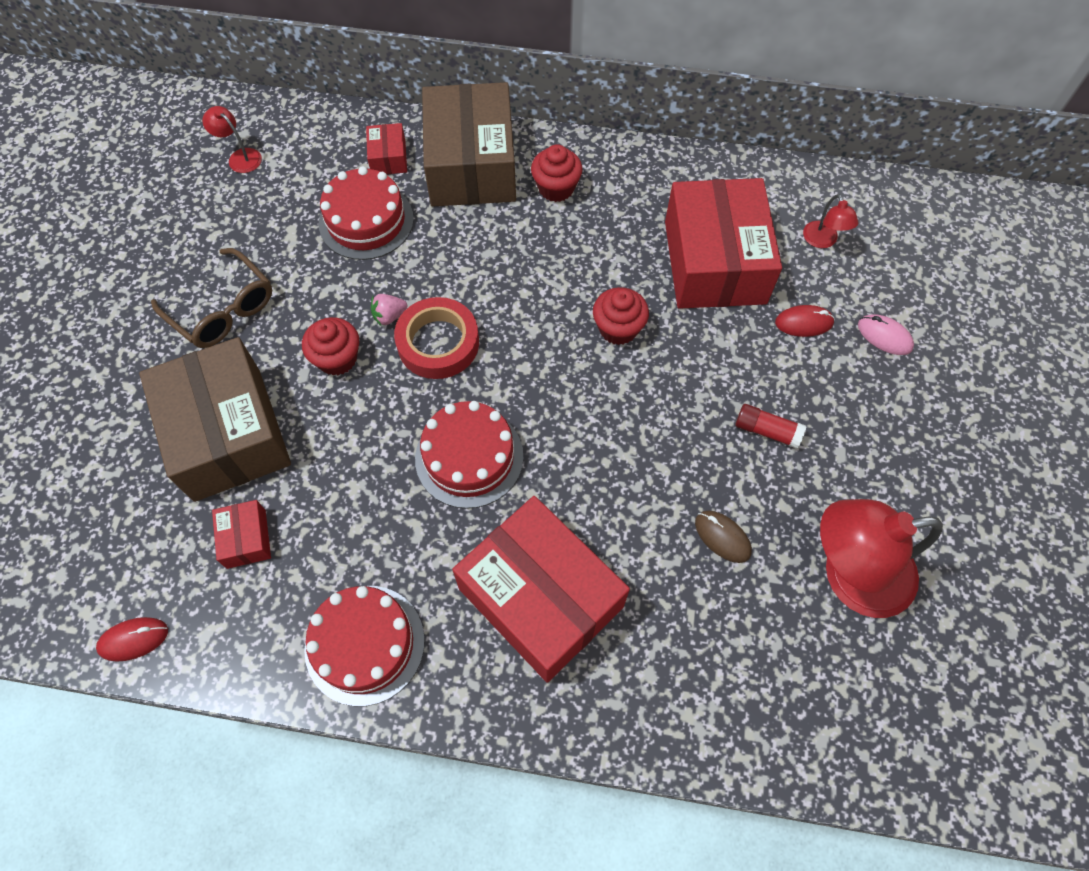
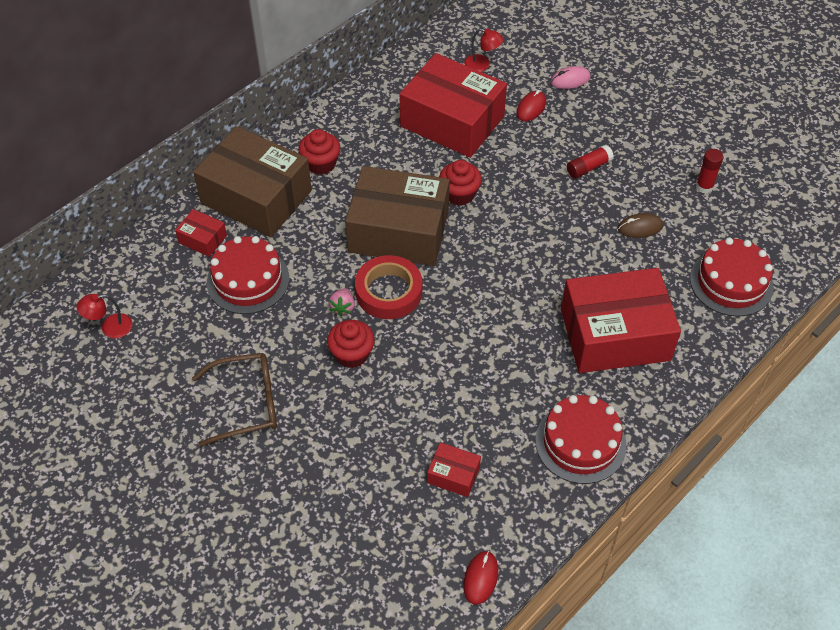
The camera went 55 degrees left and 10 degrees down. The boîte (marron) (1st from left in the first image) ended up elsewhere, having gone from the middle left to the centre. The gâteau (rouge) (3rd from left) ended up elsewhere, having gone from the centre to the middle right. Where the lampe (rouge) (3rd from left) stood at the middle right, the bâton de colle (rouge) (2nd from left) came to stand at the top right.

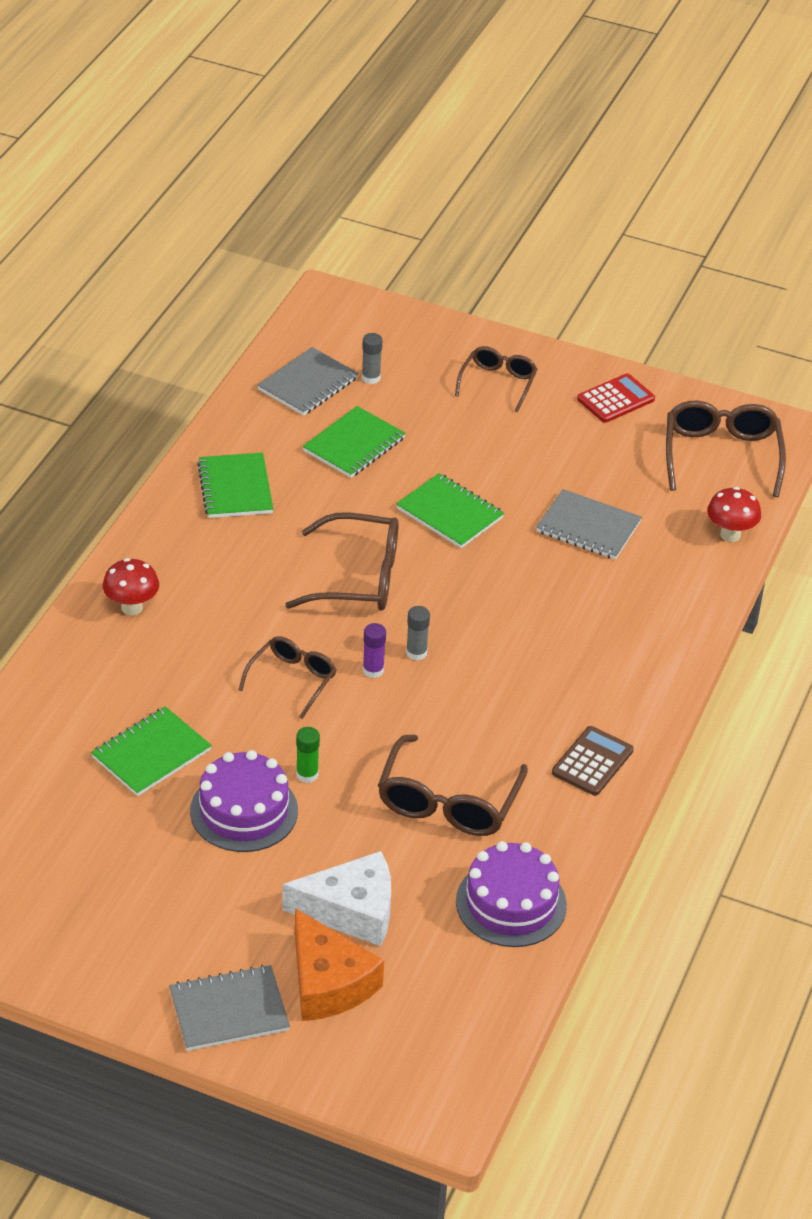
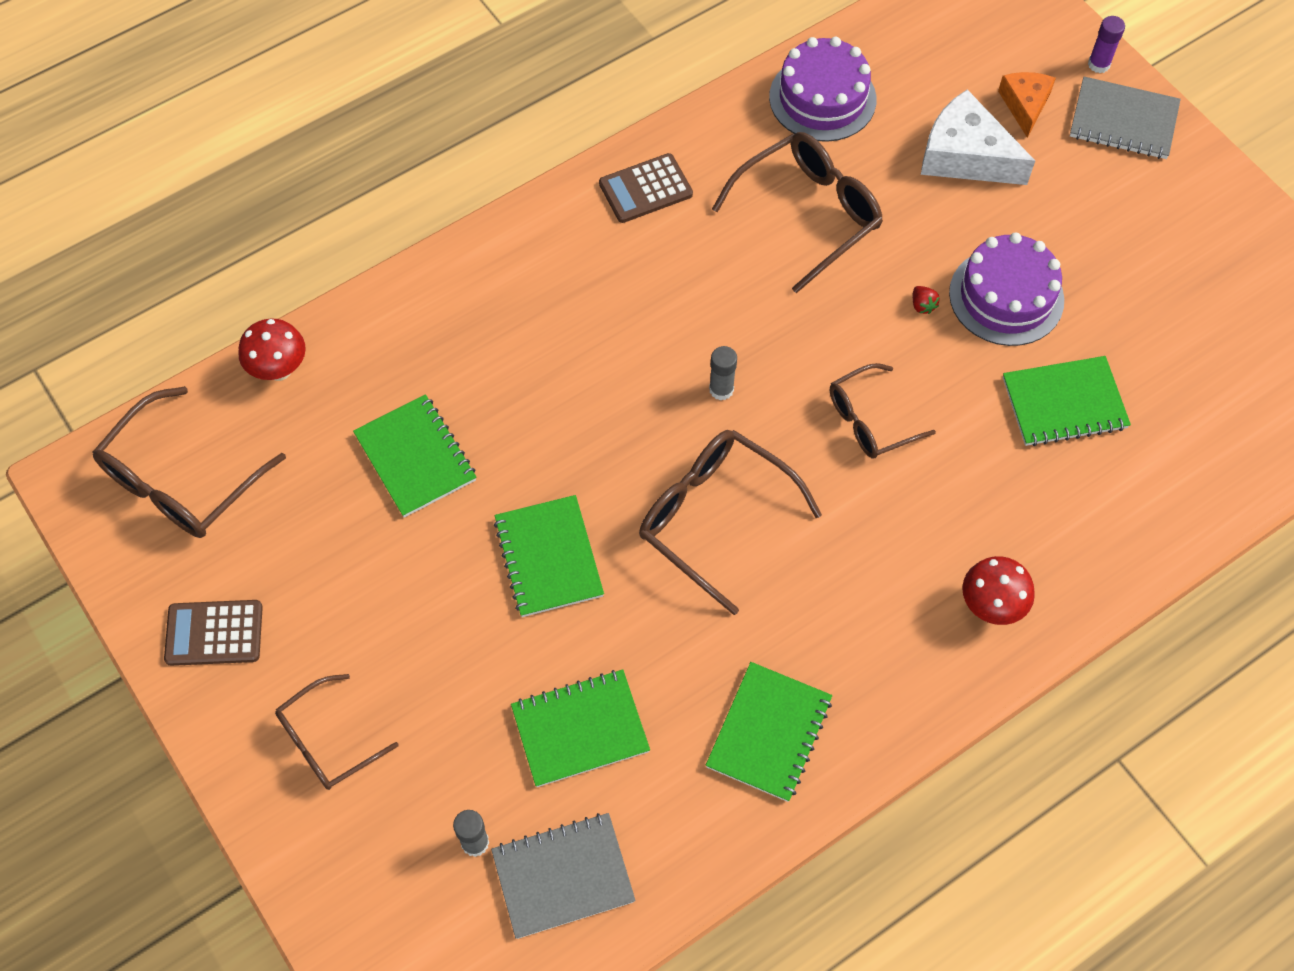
The camera went 145 degrees left and 20 degrees up. The bâton de colle (violet) ended up elsewhere, having gone from the centre to the top right. Where the bâton de colle (vert) stood at the centre, the fraise (rouge) came to stand at the top right. What was the carnet (gris) (3rd from left) at the middle right turned into the carnet (vert) (1st from left) at the middle left. What was the calculatrice (rouge) at the top right turned into the calculatrice (marron) (1st from left) at the middle left. The size of the fromage (orange) at the bottom centre changed by a factor of 0.61.

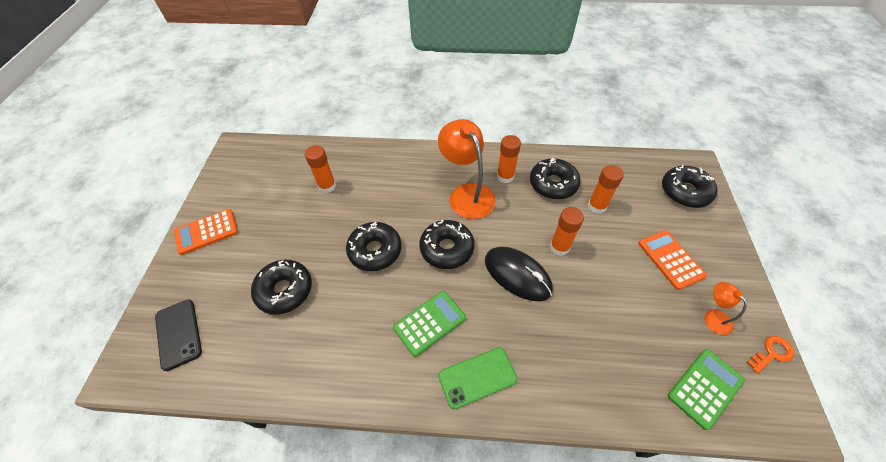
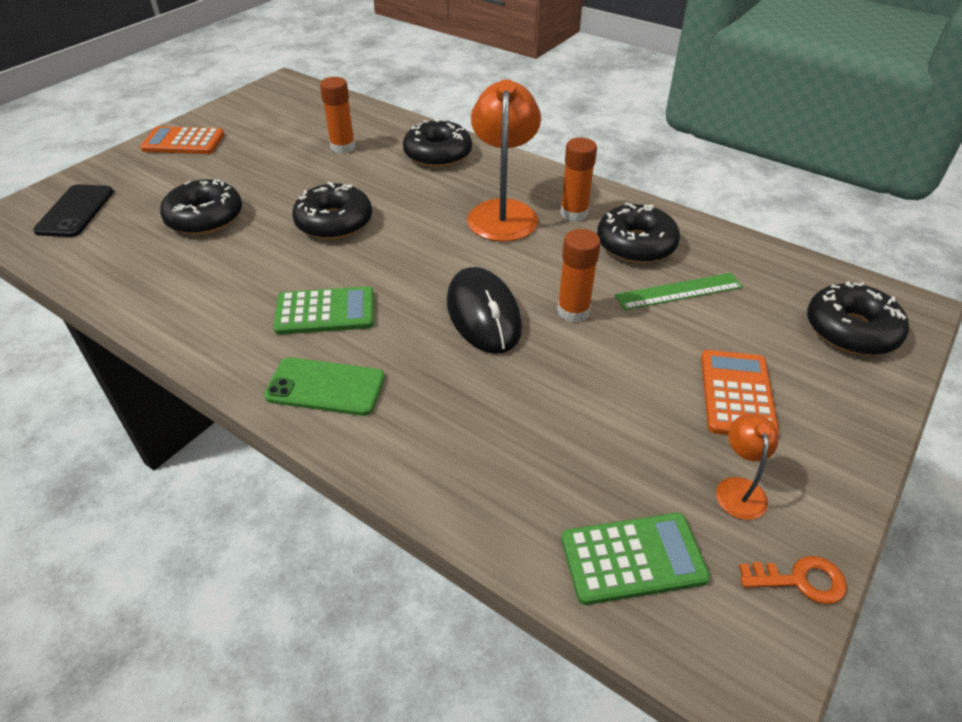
The camera went 30 degrees right and 10 degrees down. The beignet (noir) (3rd from left) ended up elsewhere, having gone from the centre to the top centre. Where the bâton de colle (orange) (4th from left) stood at the middle right, the règle (vert) came to stand at the middle right.

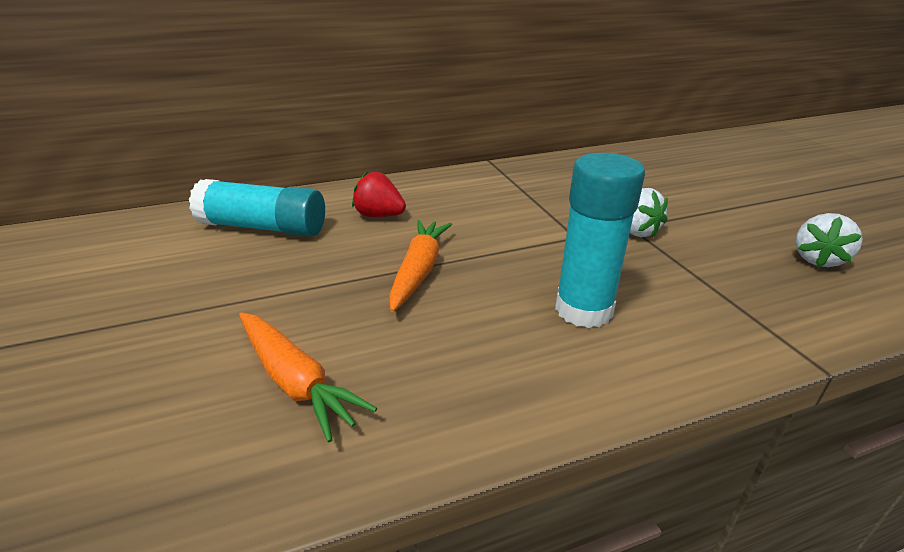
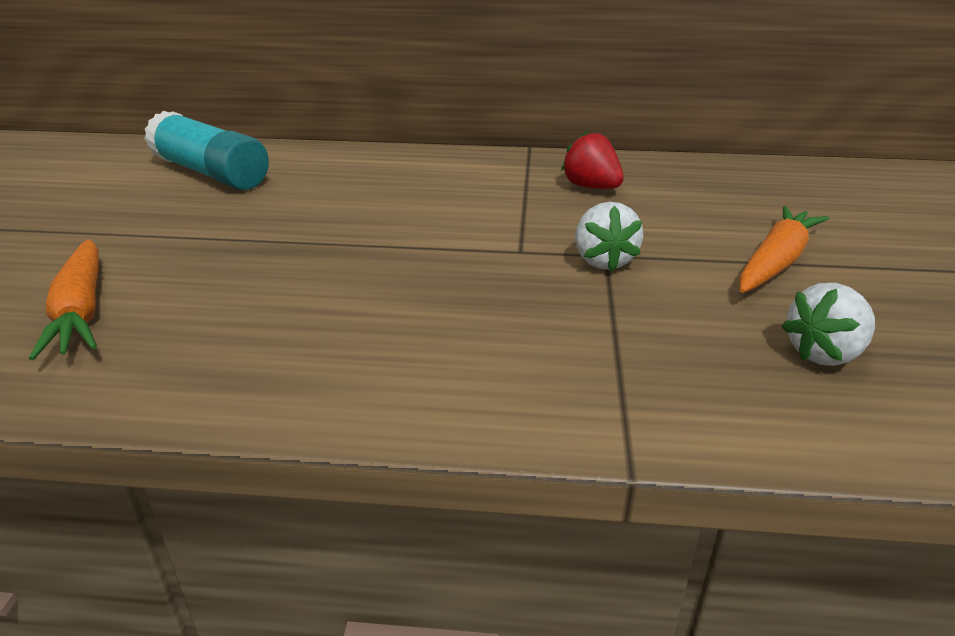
The camera went 25 degrees right and 0 degrees up. The second view lost the bâton de colle (turquoise) (2nd from left) at the centre. The fraise (rouge) ended up elsewhere, having gone from the centre to the top centre. The carotte (orange) (2nd from left) ended up elsewhere, having gone from the centre to the middle right.

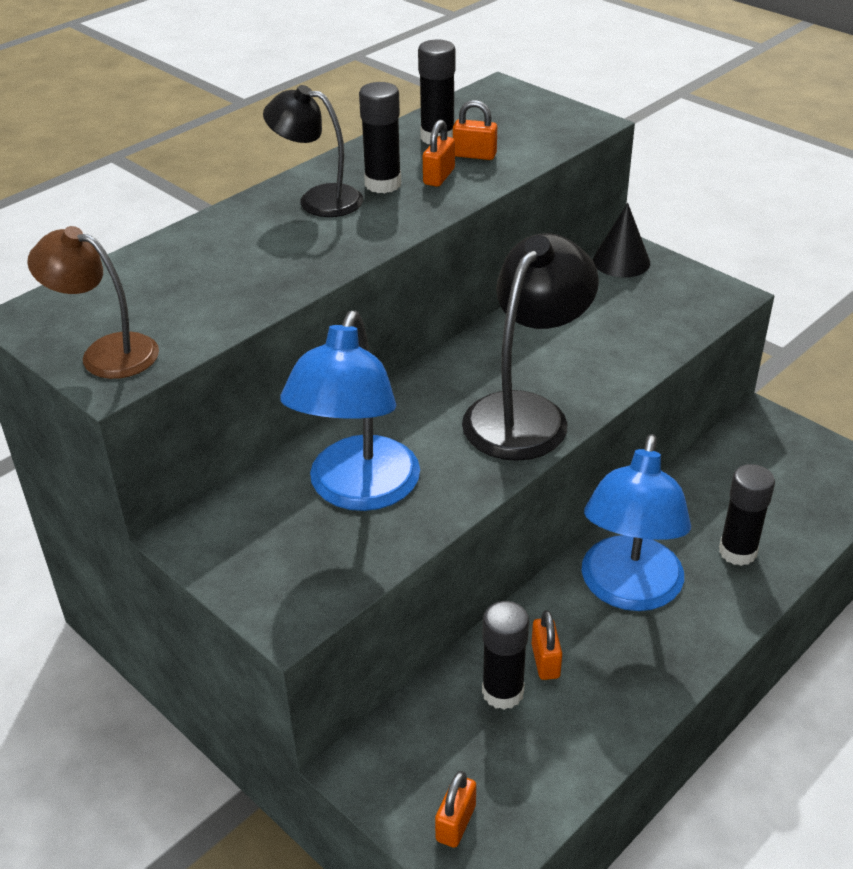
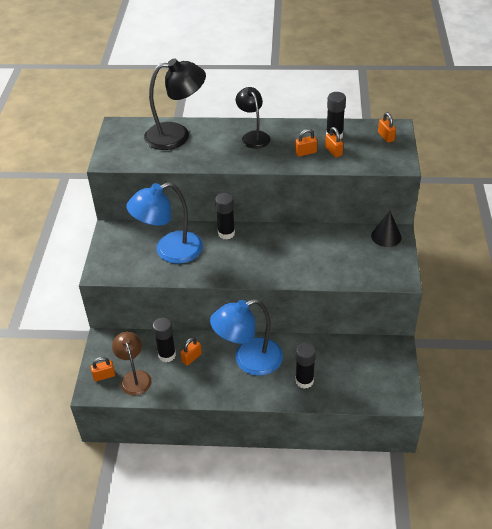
The camera went 50 degrees right and 5 degrees up. The second view gained the cadenas (orange) (5th from left) at the top right. The lampe (marron) ended up elsewhere, having gone from the middle left to the bottom left. The bâton de colle (noir) (1st from left in the first image) ended up elsewhere, having gone from the top centre to the centre. The lampe (noir) (2nd from left in the first image) ended up elsewhere, having gone from the centre to the top centre.

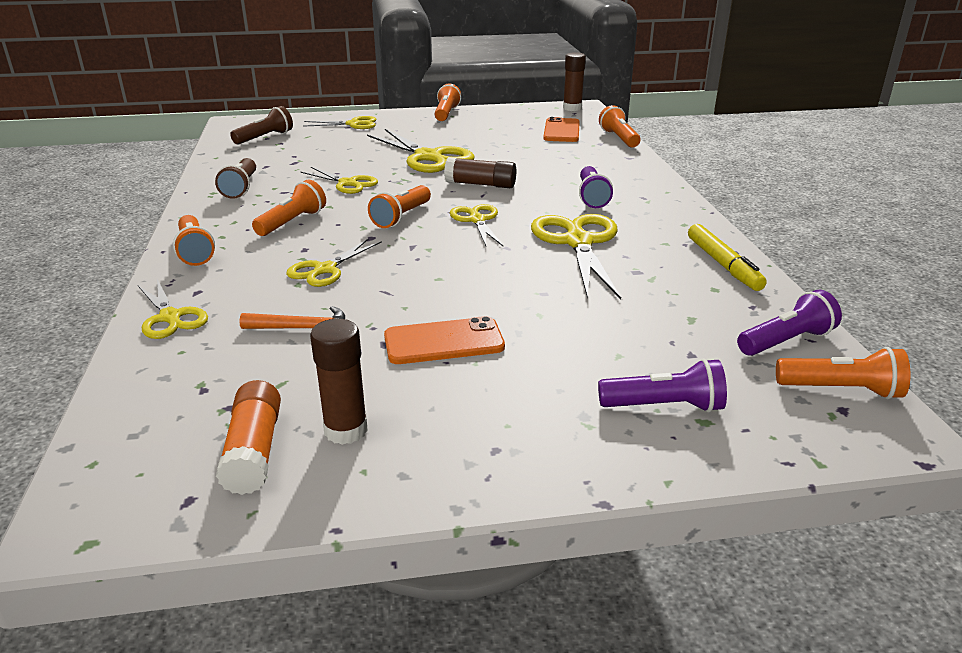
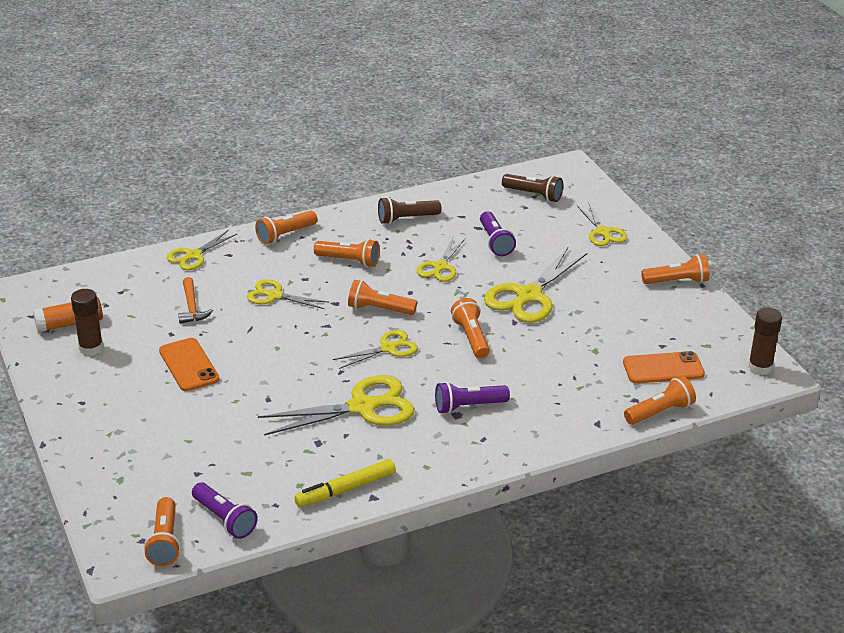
The camera went 75 degrees right and 5 degrees up. The lampe de poche (violet) (2nd from left in the first image) ended up elsewhere, having gone from the middle right to the centre. Where the bâton de colle (marron) (2nd from left) stood at the top centre, the lampe de poche (orange) (5th from left) came to stand at the centre.

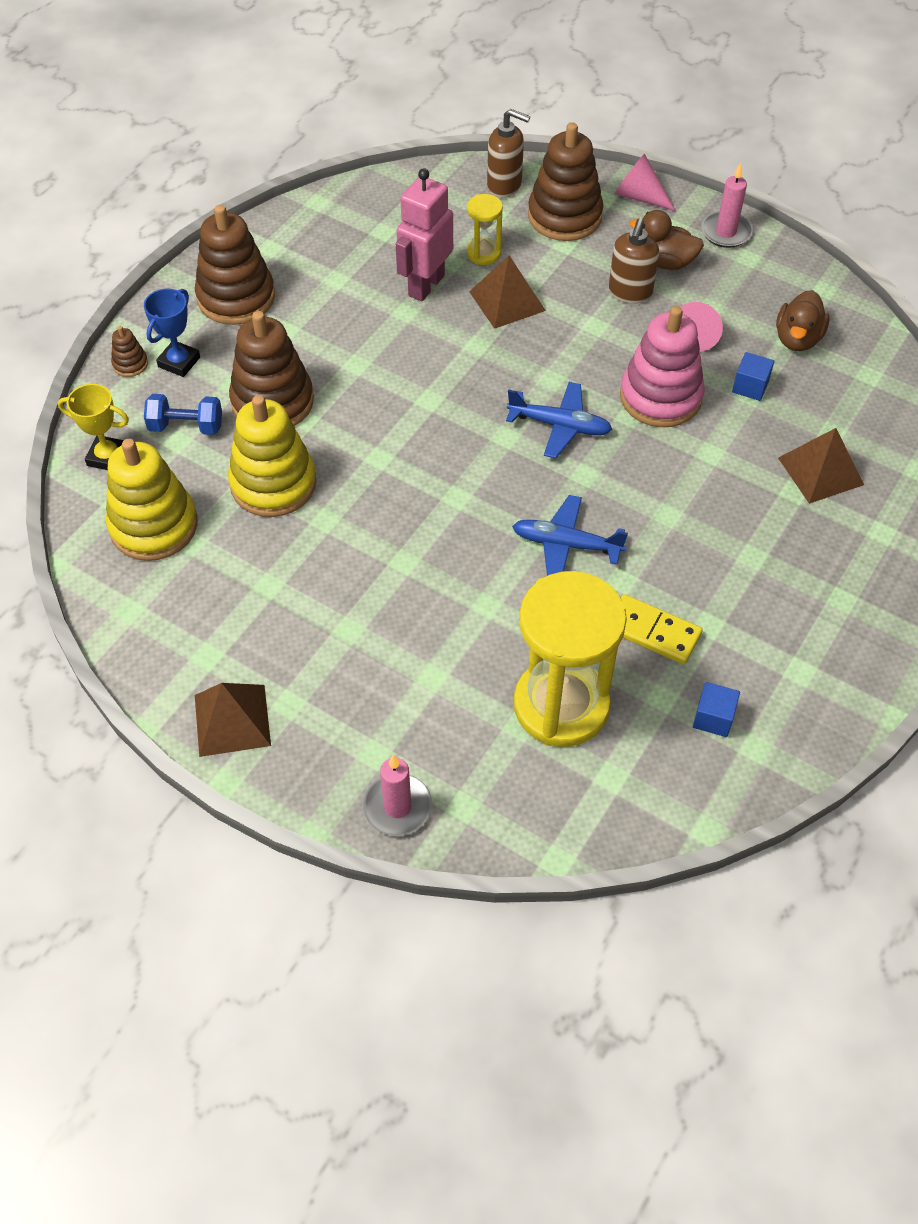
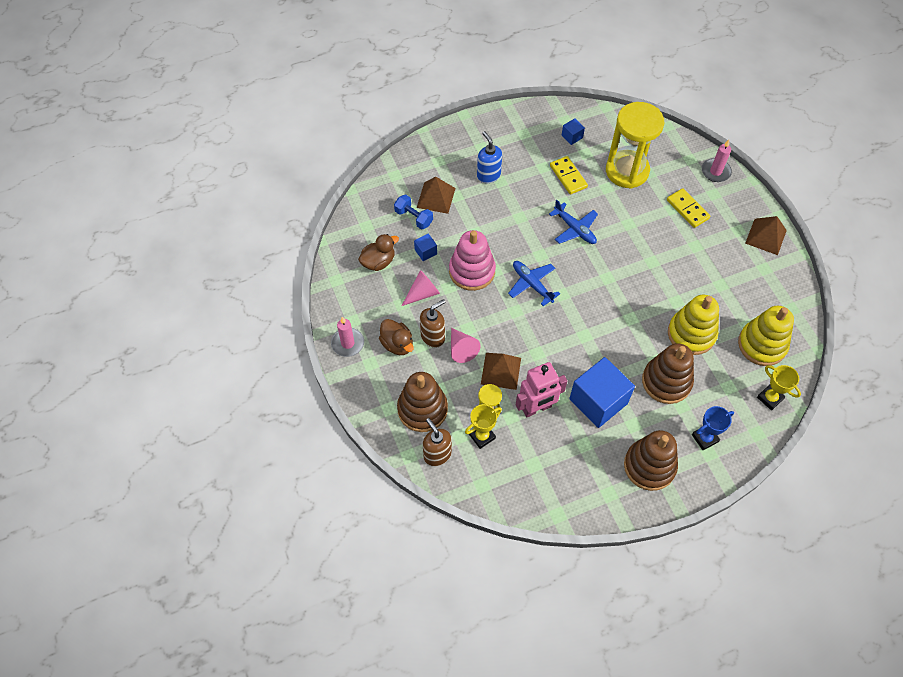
The camera went 145 degrees left and 5 degrees up. The second view lost the jouet à empiler (marron) (1st from left) at the top left. The second view gained the trophée (jaune) (1st from left) at the centre. The second view gained the distributeur de savon (bleu) at the top centre. The second view gained the cube (bleu) (3rd from left) at the middle right. The second view gained the domino (jaune) (2nd from left) at the top right. The haltère (bleu) ended up elsewhere, having gone from the middle left to the top centre. The cône (rose) (1st from left in the first image) ended up elsewhere, having gone from the top right to the centre.

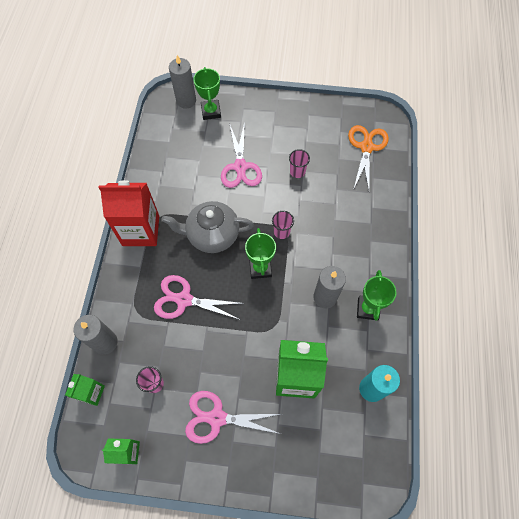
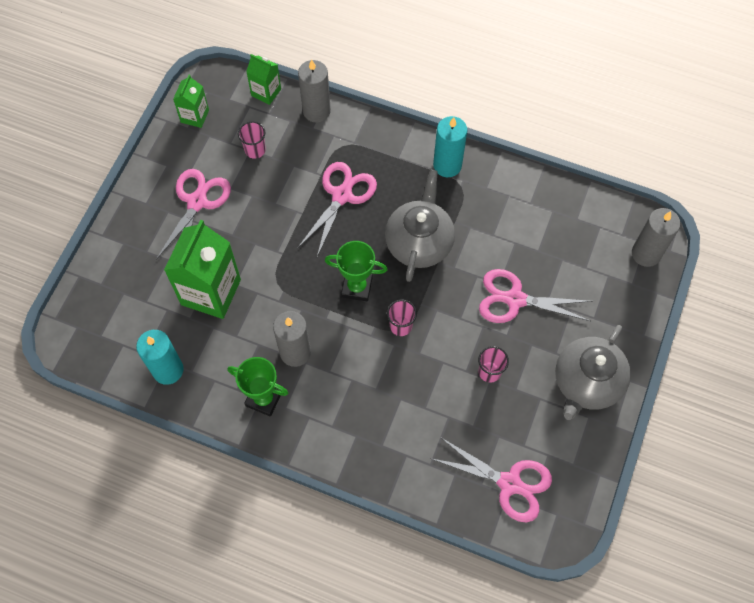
The camera went 105 degrees right and 0 degrees up. The second view lost the trophée (vert) (1st from left) at the top centre. The second view gained the théière (gris) (2nd from left) at the middle right. Where the brique de lait (rouge) stood at the middle left, the bougie (turquoise) (2nd from left) came to stand at the top centre. What was the ciseaux (orange) at the top right turned into the ciseaux (rose) (3rd from left) at the bottom centre.

